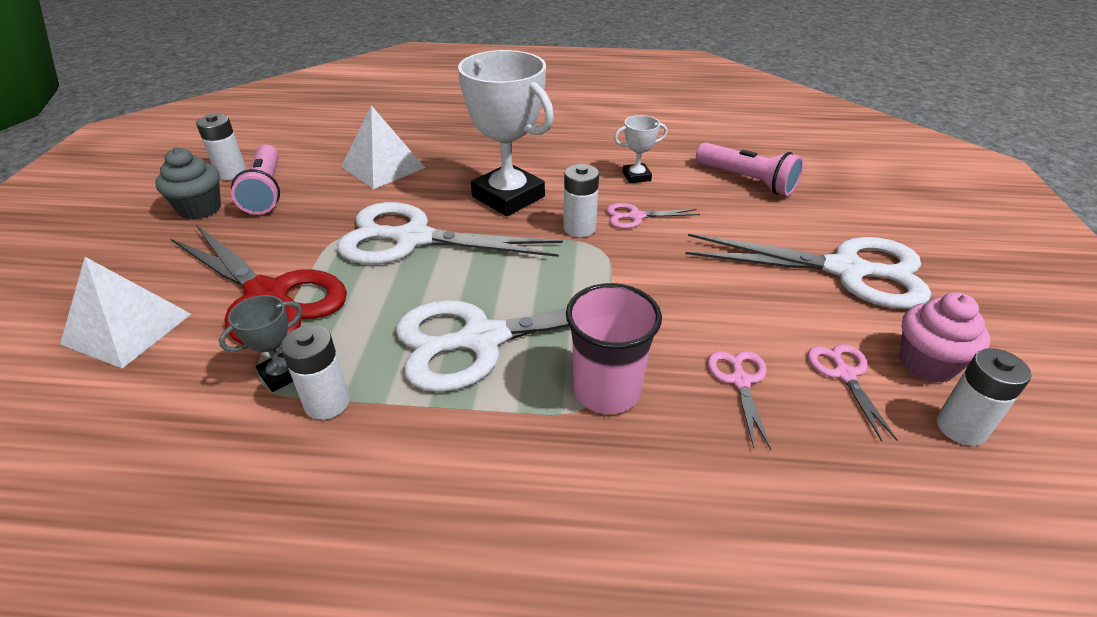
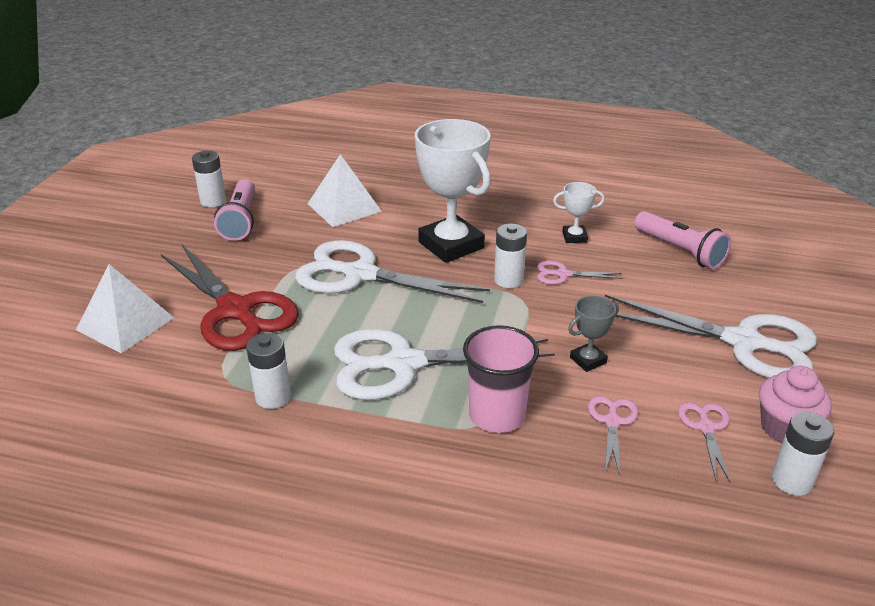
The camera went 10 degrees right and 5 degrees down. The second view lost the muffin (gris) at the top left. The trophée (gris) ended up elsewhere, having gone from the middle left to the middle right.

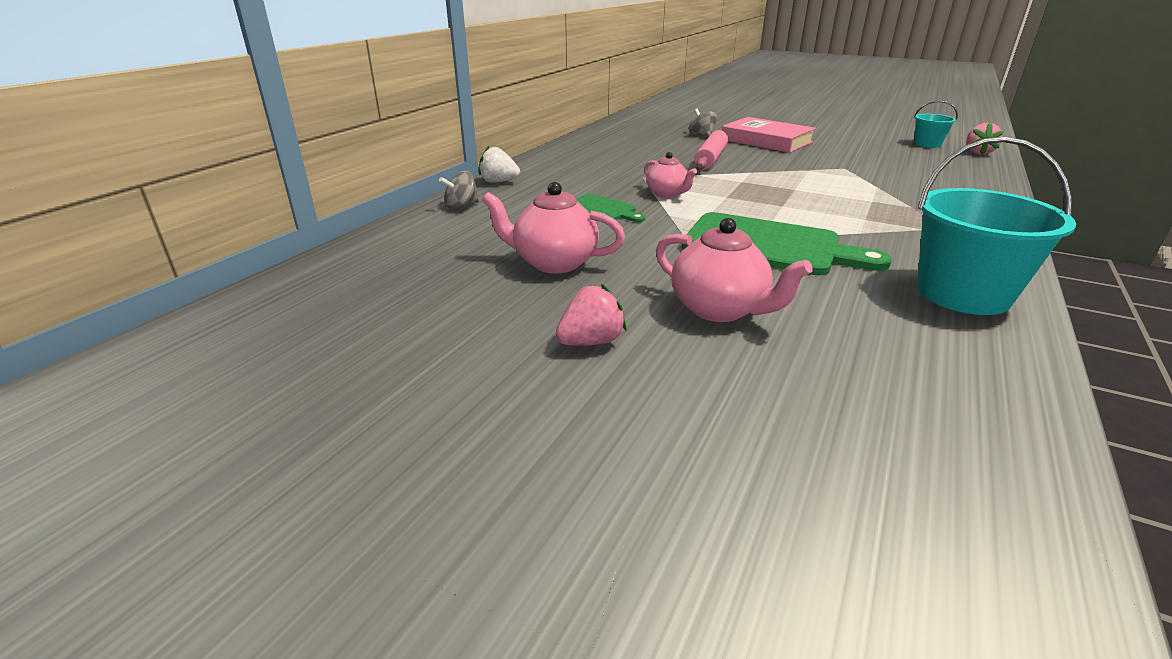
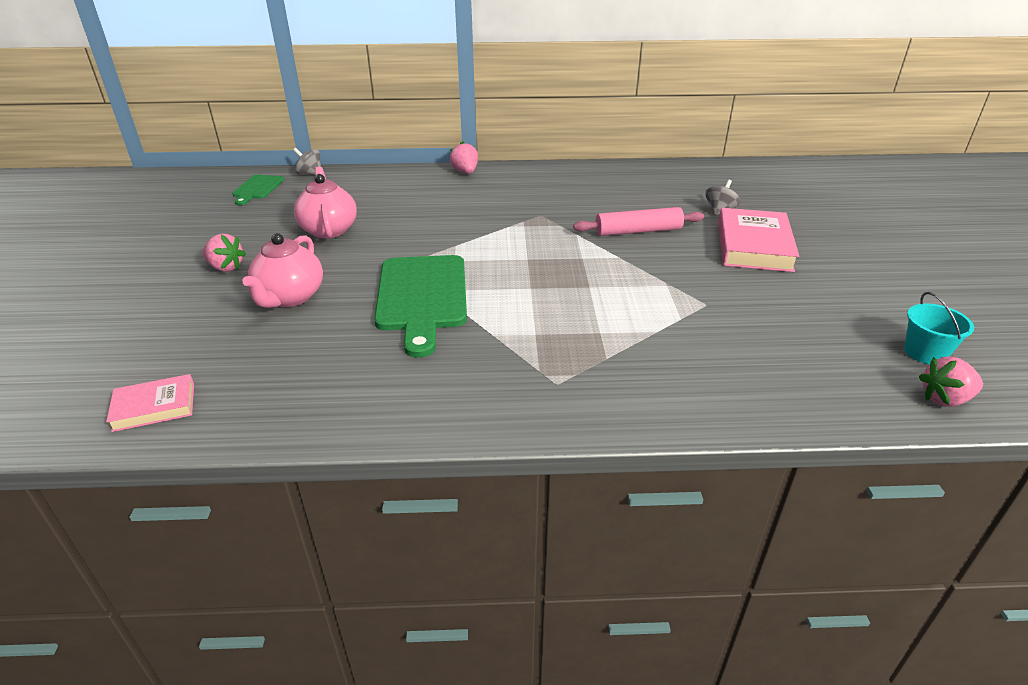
The camera went 60 degrees right and 5 degrees up. The second view lost the théière (rose) (2nd from left) at the top centre. The second view lost the seau (turquoise) (2nd from left) at the middle right. The second view gained the livre (rose) (1st from left) at the middle left. The toupie (gris) (1st from left) ended up elsewhere, having gone from the top centre to the top left. The planche à découper (vert) (1st from left) ended up elsewhere, having gone from the top centre to the top left. What was the fraise (blanc) at the top centre turned into the fraise (rose) (2nd from left) at the top centre.

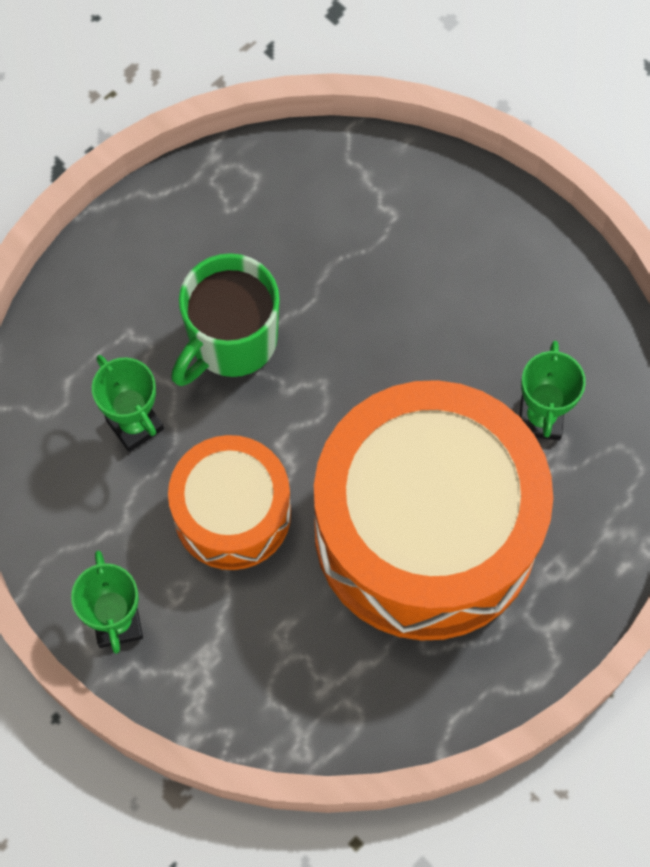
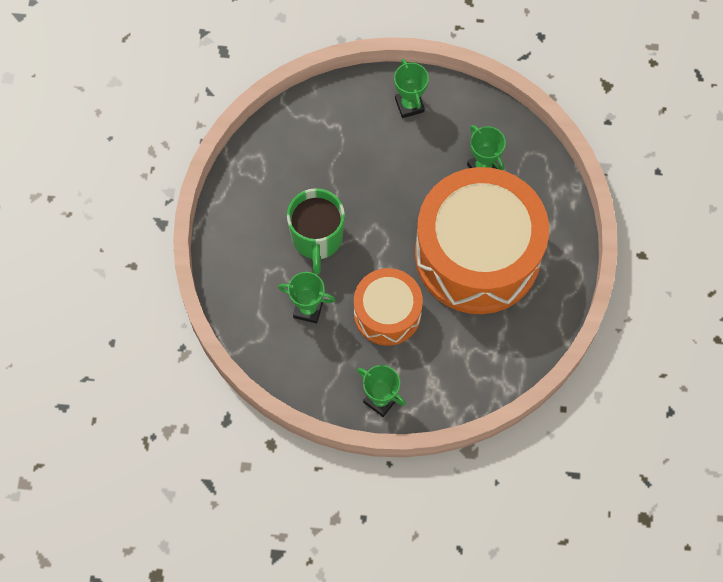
The camera went 40 degrees left and 0 degrees up. The second view gained the trophée (vert) (3rd from left) at the top centre.

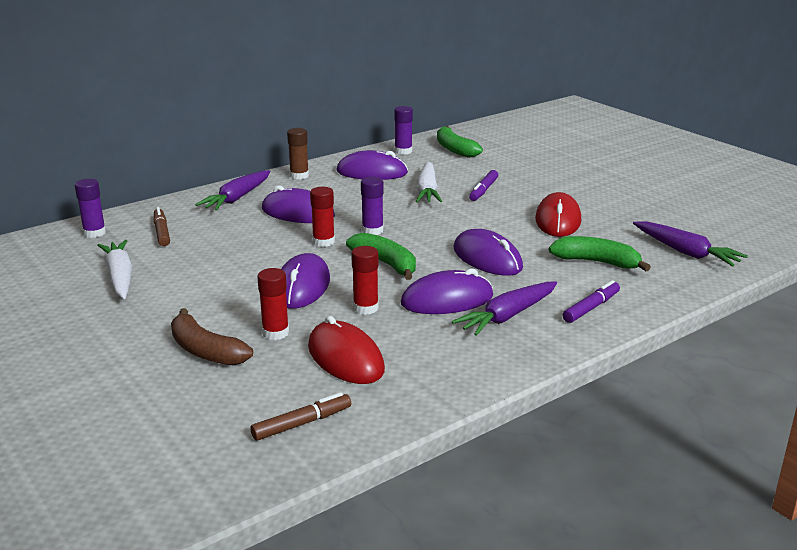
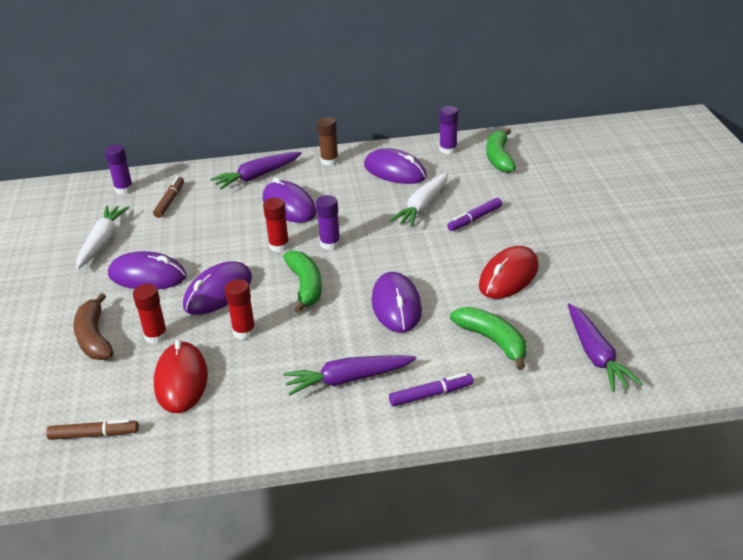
The camera went 30 degrees right and 10 degrees up. The souris (violet) (4th from left in the first image) ended up elsewhere, having gone from the centre to the middle left.

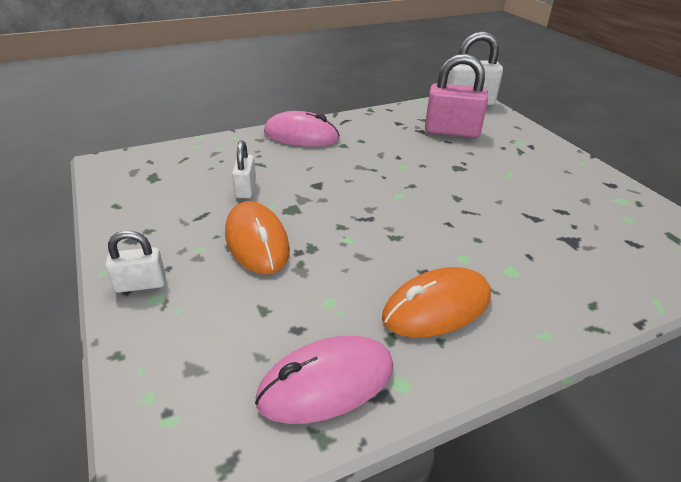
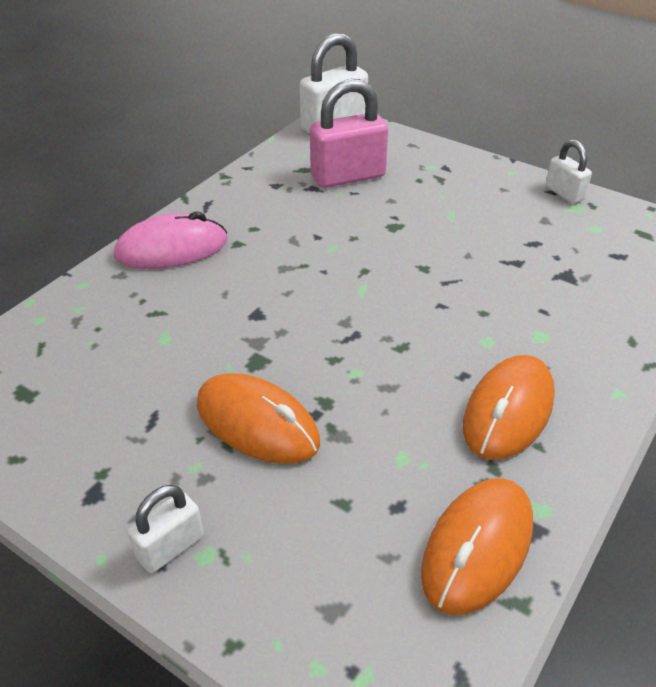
The camera went 30 degrees left and 5 degrees up. The cadenas (blanc) (2nd from left in the first image) ended up elsewhere, having gone from the centre to the top right. What was the souris (rose) (2nd from left) at the bottom centre turned into the souris (orange) (2nd from left) at the bottom right.

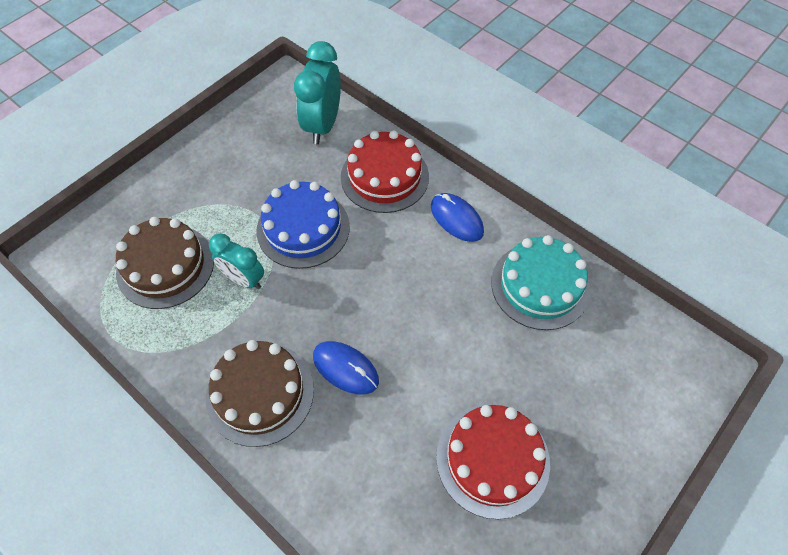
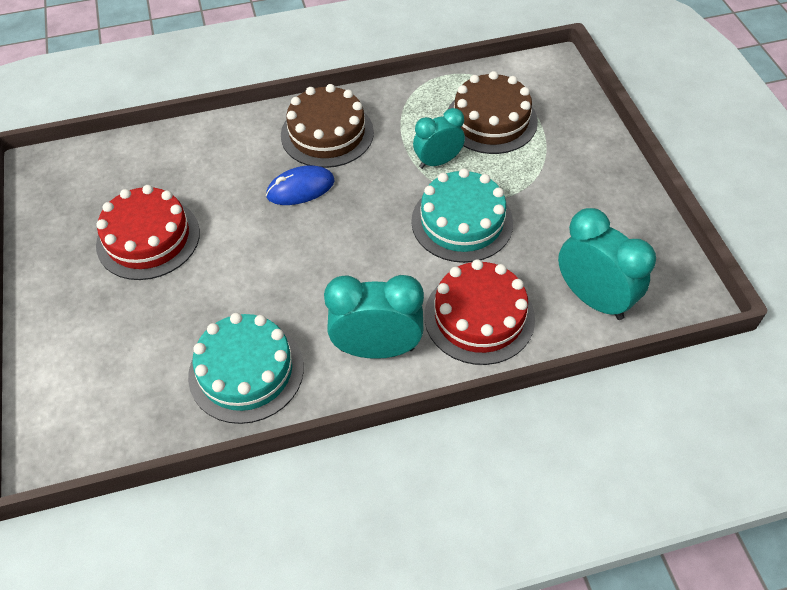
The camera went 125 degrees right and 5 degrees down. Where the souris (bleu) (2nd from left) stood at the centre, the réveil (turquoise) (1st from left) came to stand at the centre. What was the gâteau (bleu) at the centre turned into the gâteau (turquoise) (2nd from left) at the centre.

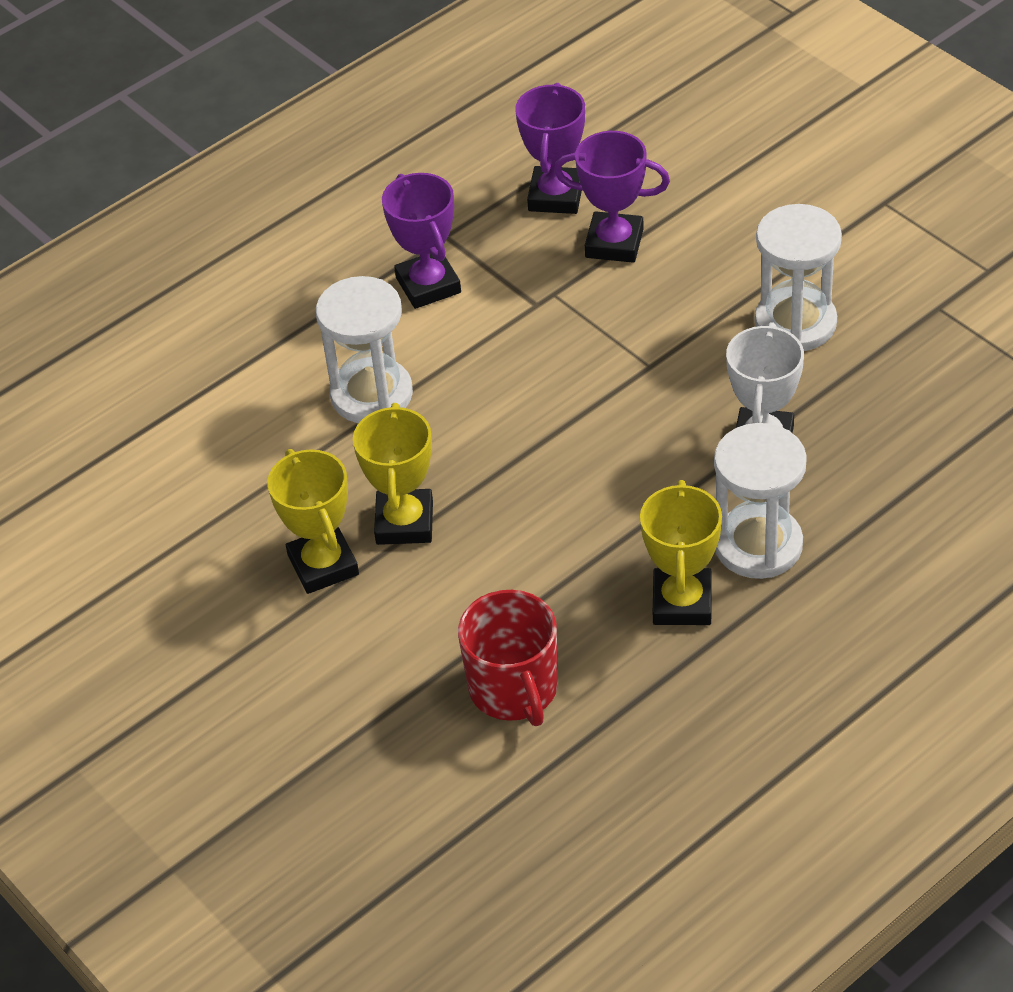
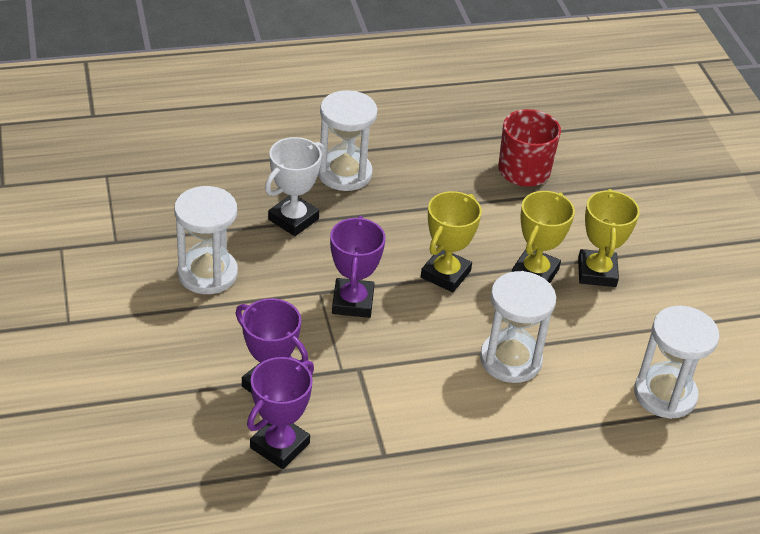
The camera went 160 degrees left and 5 degrees down. The second view gained the sablier (blanc) (4th from left) at the bottom right. The trophée (violet) (1st from left in the first image) ended up elsewhere, having gone from the top centre to the centre. The trophée (jaune) (3rd from left in the first image) ended up elsewhere, having gone from the middle right to the centre.

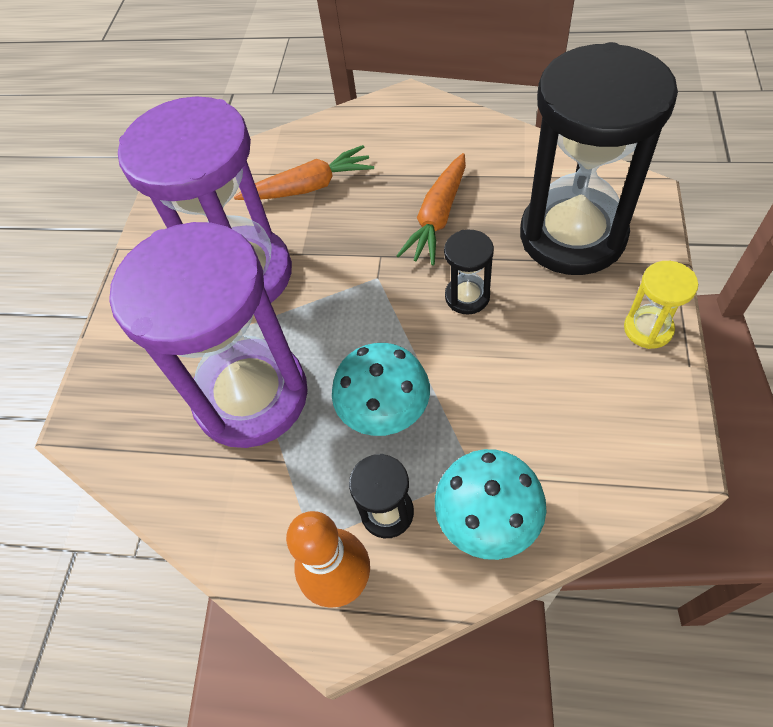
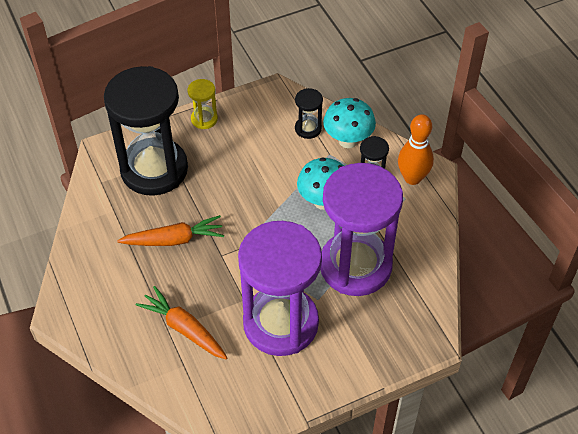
The camera went 130 degrees left and 5 degrees down. The sablier (noir) (2nd from left) ended up elsewhere, having gone from the centre to the top centre.

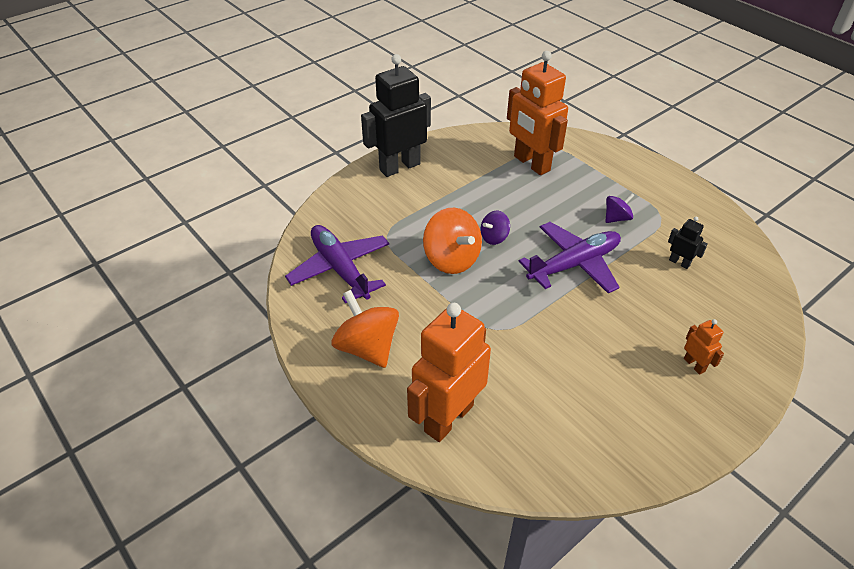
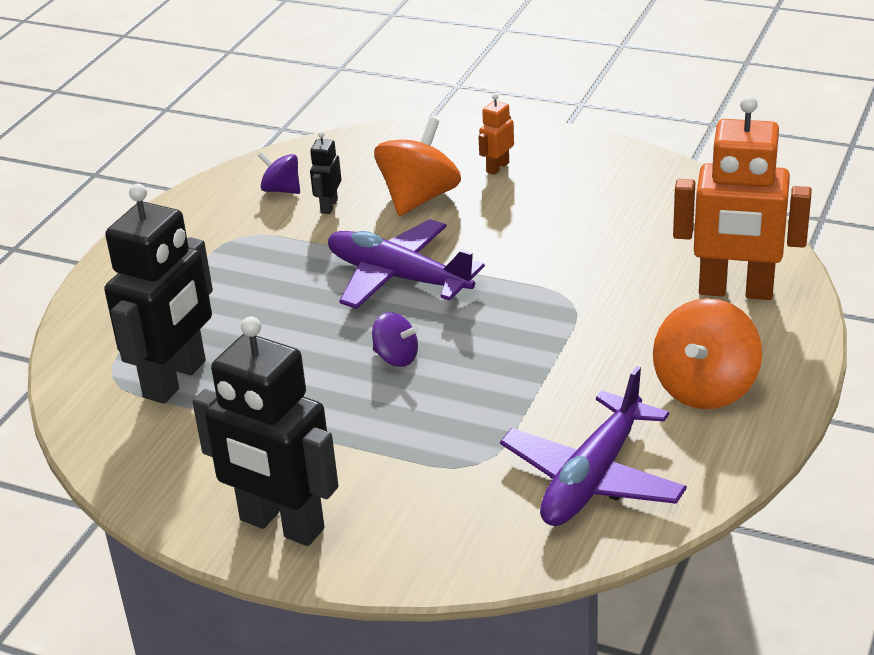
The camera went 115 degrees left and 10 degrees down. The toupie (orange) (2nd from left in the first image) ended up elsewhere, having gone from the centre to the top centre. The toupie (violet) (2nd from left in the first image) ended up elsewhere, having gone from the middle right to the top left. What was the robot (orange) (2nd from left) at the top centre turned into the robot (noir) (1st from left) at the middle left.

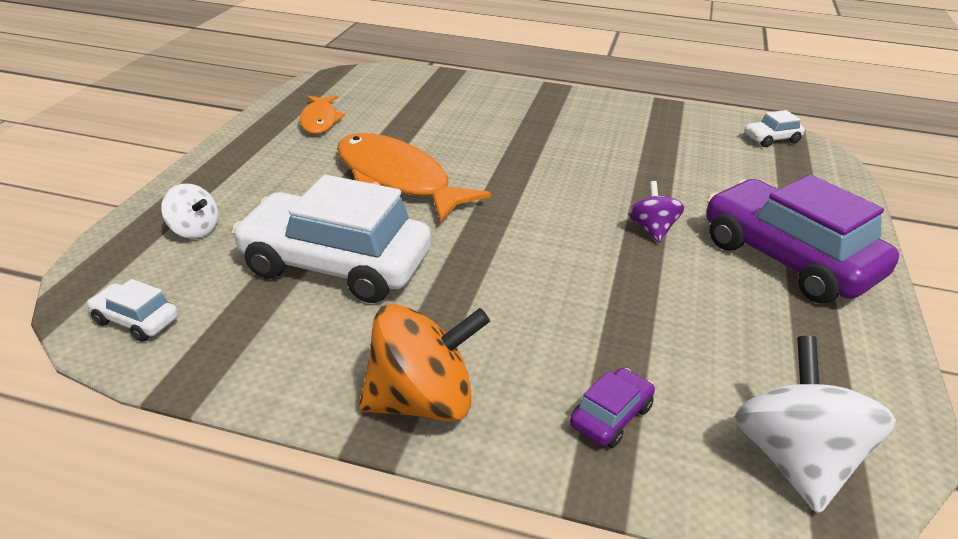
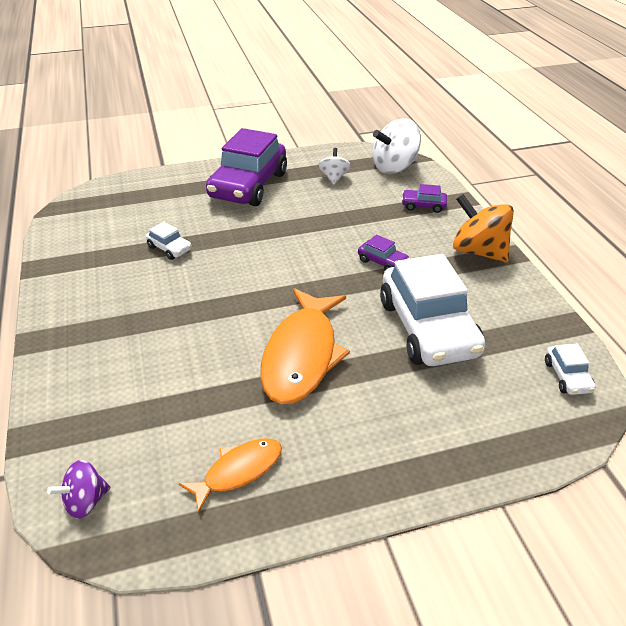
The camera went 120 degrees left and 5 degrees up. The second view gained the voiture (violet) (2nd from left) at the centre. The toupie (blanc) (1st from left) ended up elsewhere, having gone from the middle left to the top centre. The toupie (violet) ended up elsewhere, having gone from the middle right to the bottom left. The voiture (blanc) (3rd from left in the first image) ended up elsewhere, having gone from the top right to the middle left.

